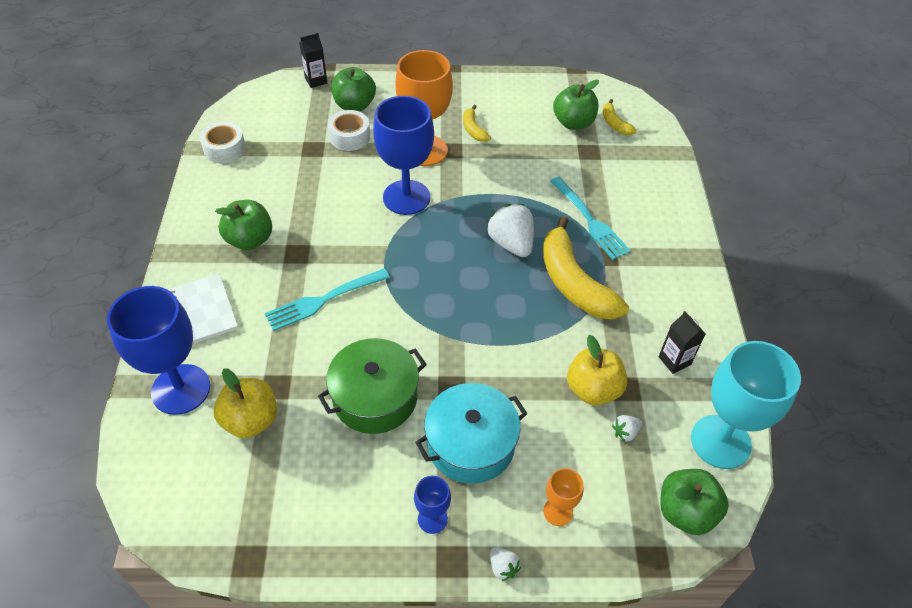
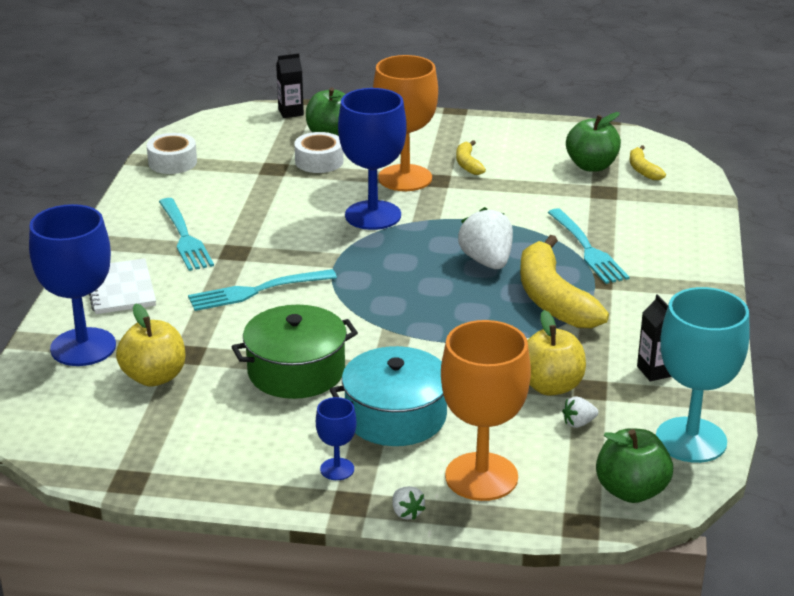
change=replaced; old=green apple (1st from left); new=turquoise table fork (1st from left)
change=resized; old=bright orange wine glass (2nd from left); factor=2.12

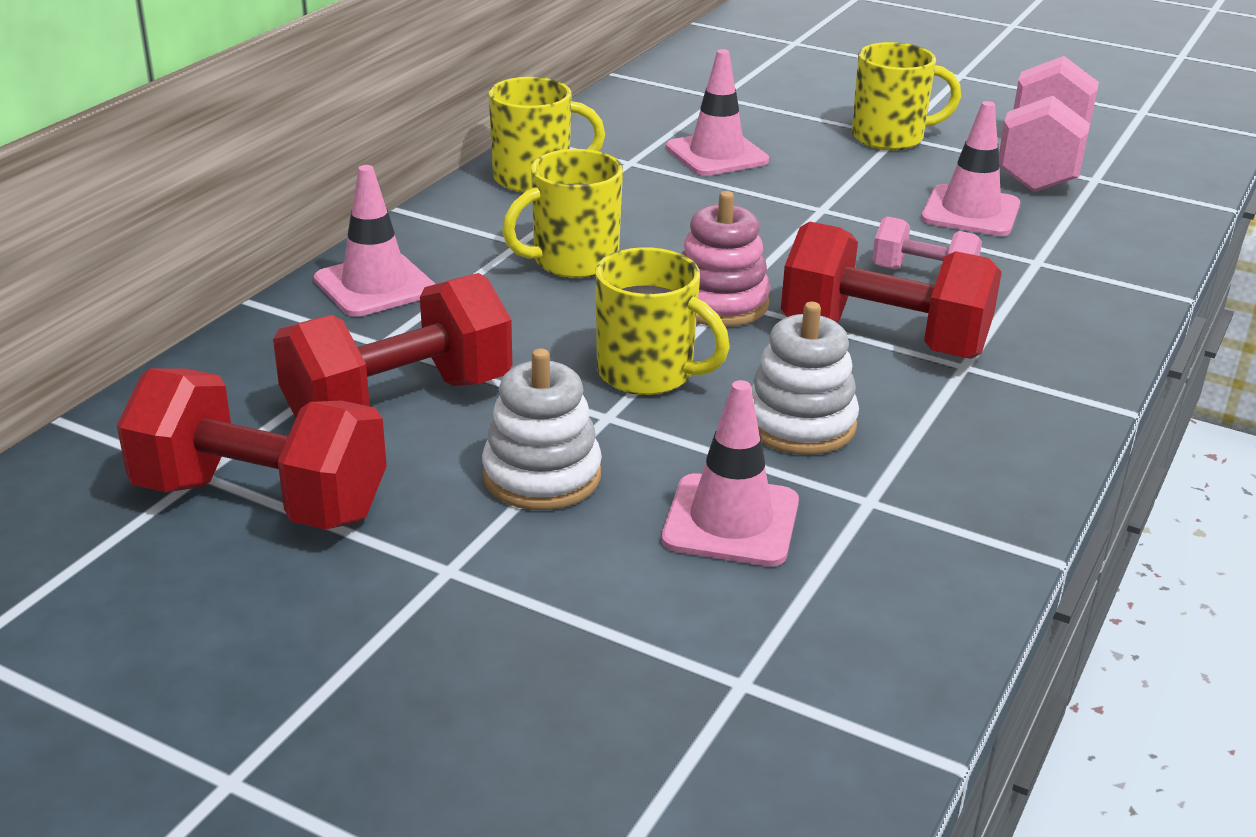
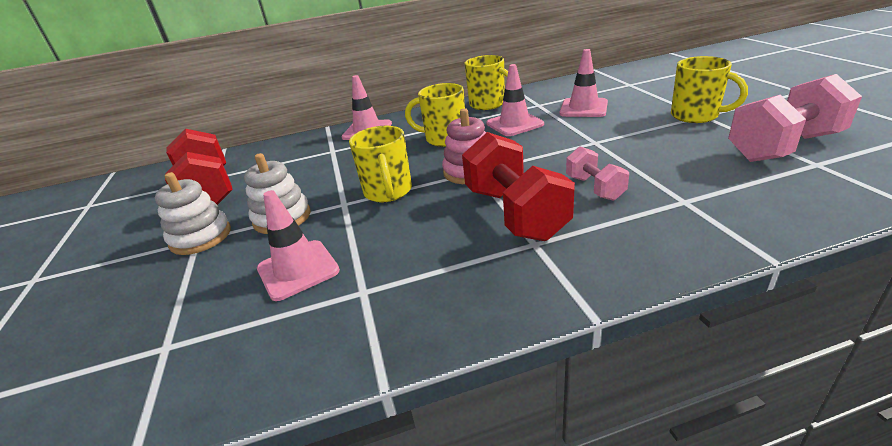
change=moved; old=rosy road cone (4th from left in the first image); new=rosy road cone (3rd from left)
change=removed; old=scarlet hand weight (2nd from left)
change=moved; old=snow-white stacking toy (2nd from left in the first image); new=snow-white stacking toy (1st from left)

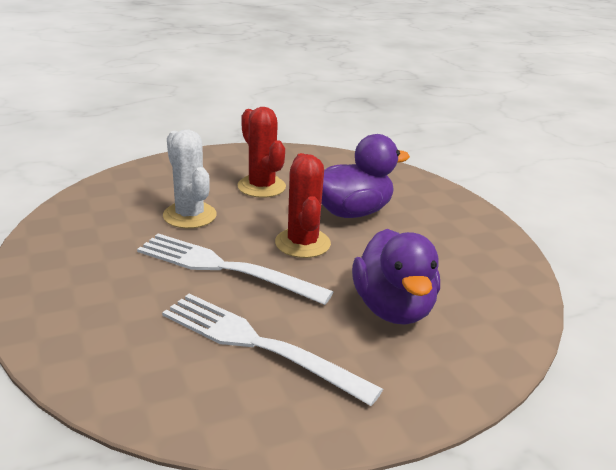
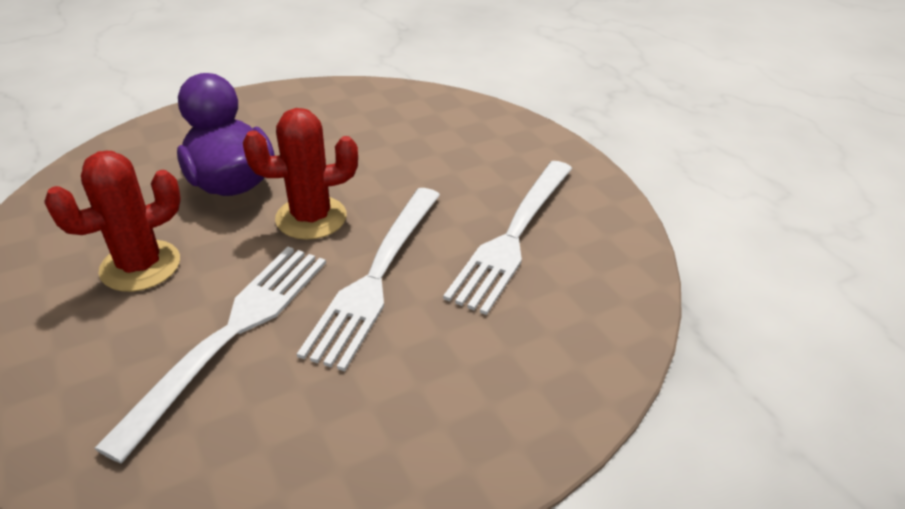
change=replaced; old=snow-white saguaro cactus; new=snow-white table fork (1st from left)
change=removed; old=purple toy duck (2nd from left)

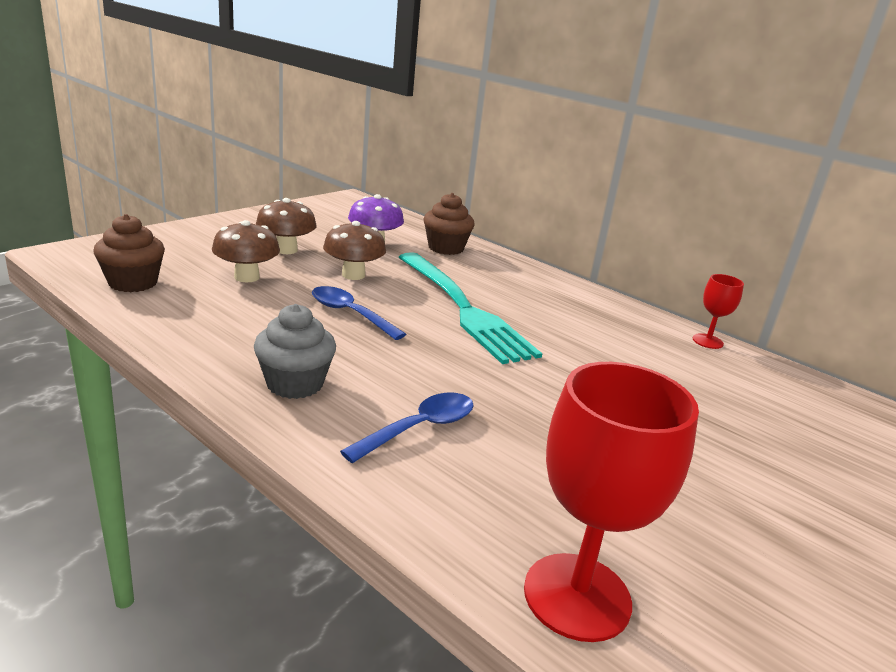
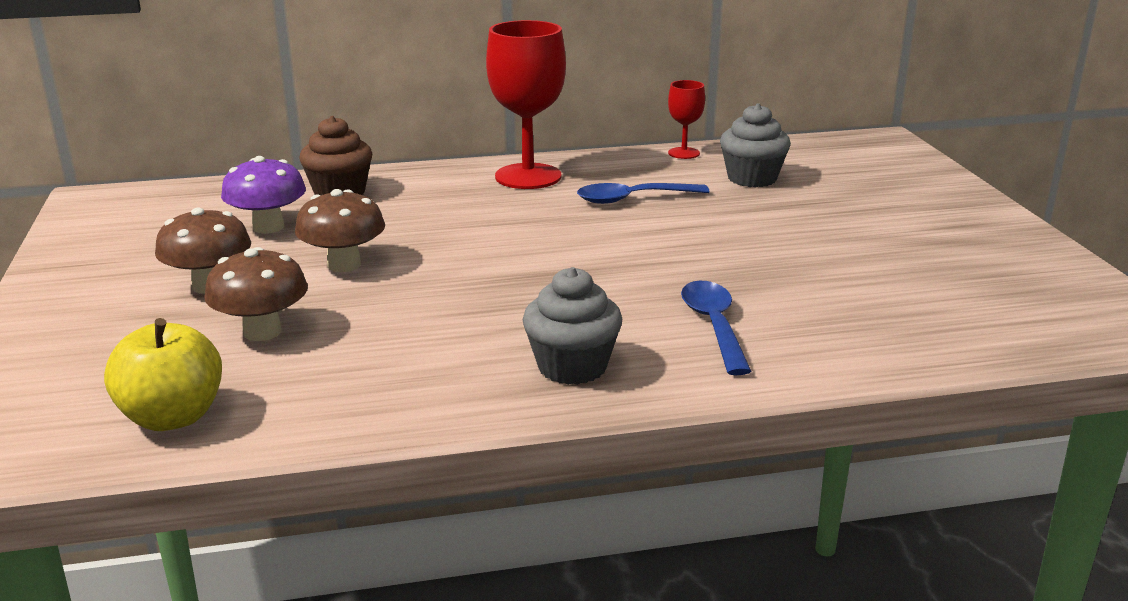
change=replaced; old=russet fairy cake (1st from left); new=golden apple
change=removed; old=turquoise table fork
change=moved; old=blue spoon (1st from left)
change=moved; old=scarlet wine glass (1st from left)
change=added; new=grey fairy cake (2nd from left)

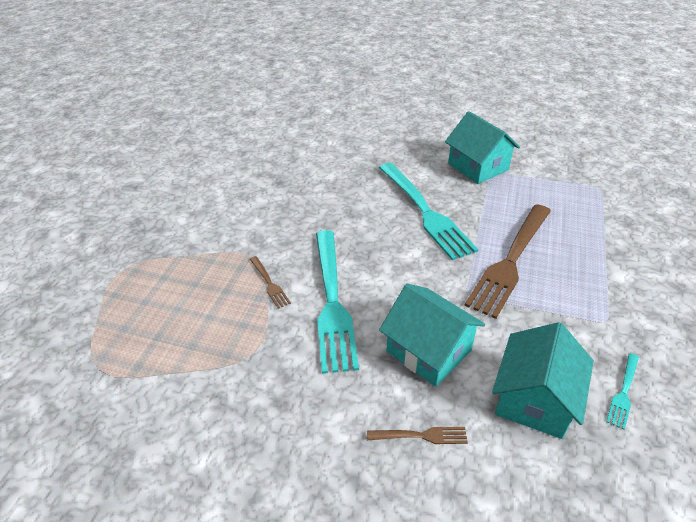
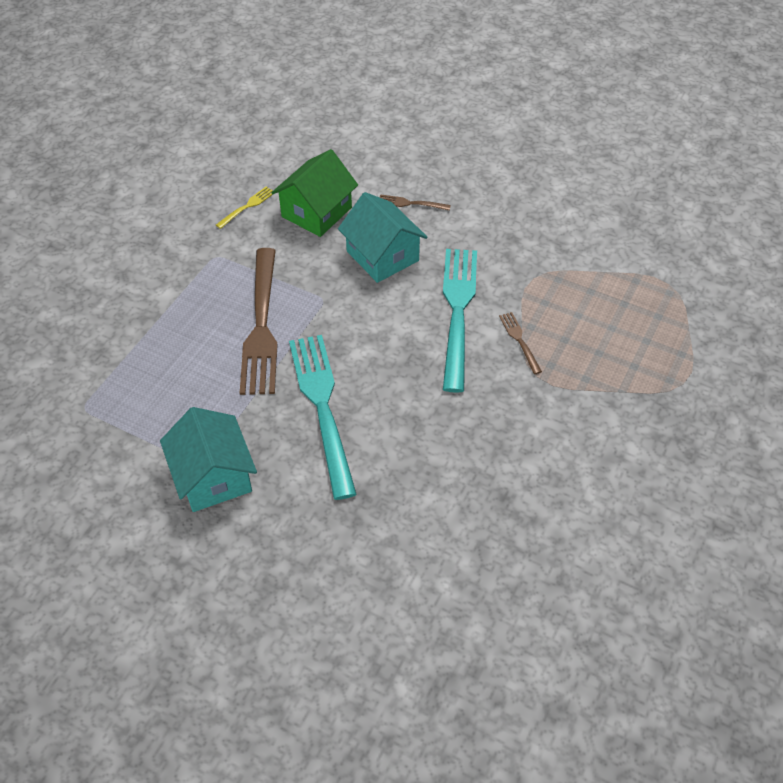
change=turned; old=russet table fork (3rd from left in the first image); degrees=135
change=recoloured; old=turquoise toy house (3rd from left); new=green toy house
change=recoloured; old=turquoise table fork (3rd from left); new=golden table fork

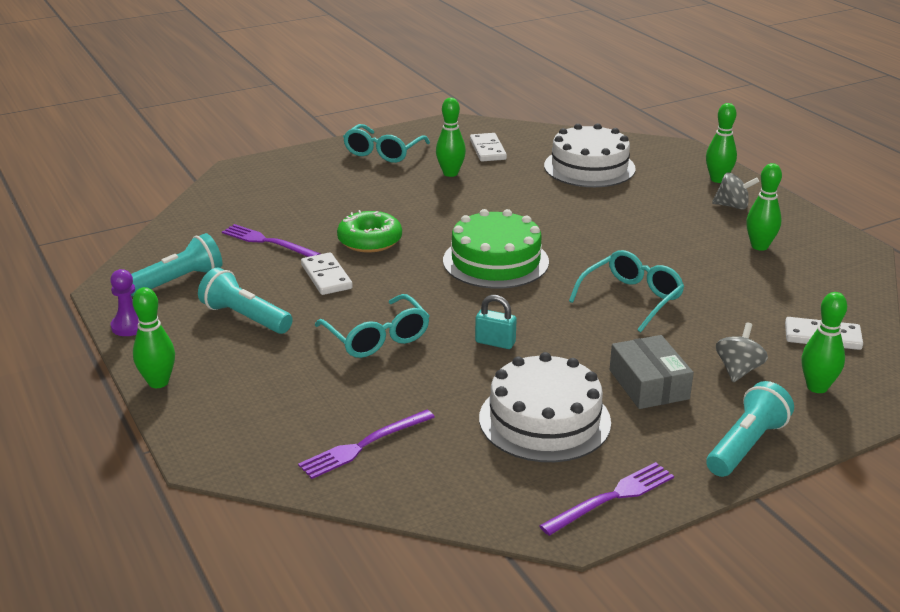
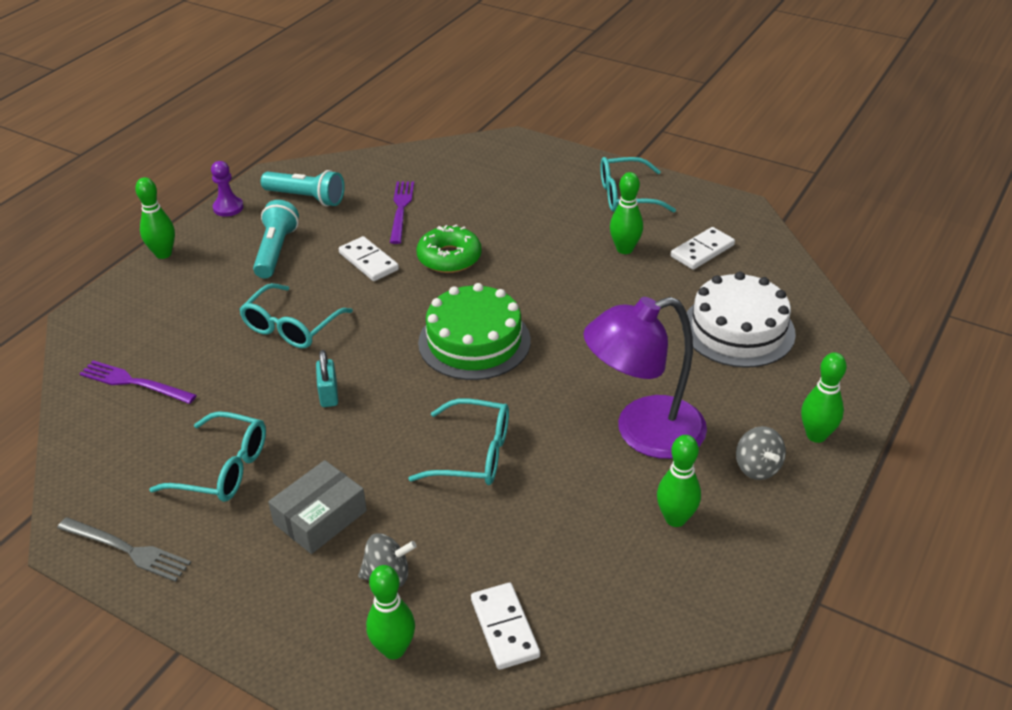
change=turned; old=snow-white domino (1st from left); degrees=-75
change=replaced; old=snow-white gateau (1st from left); new=turquoise glasses (1st from left)
change=removed; old=turquoise flashlight (3rd from left)
change=recoloured; old=purple table fork (3rd from left); new=grey table fork
change=added; new=purple desk lamp

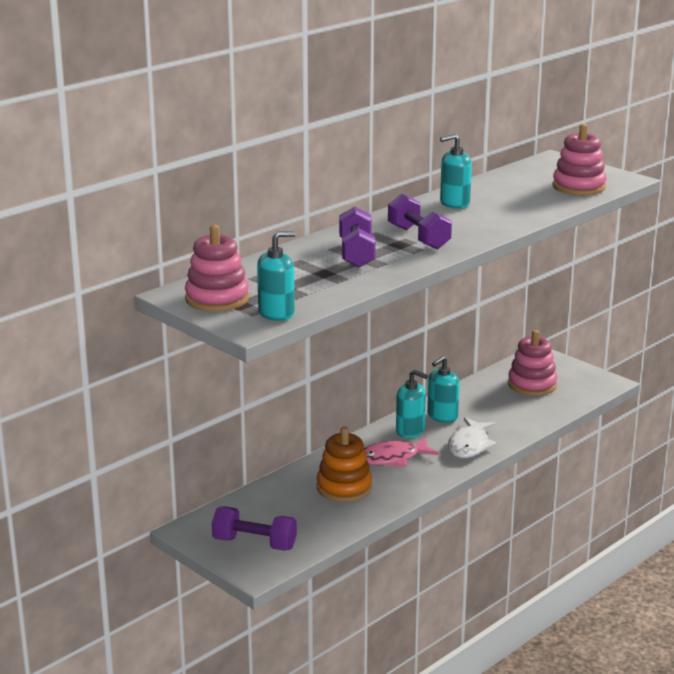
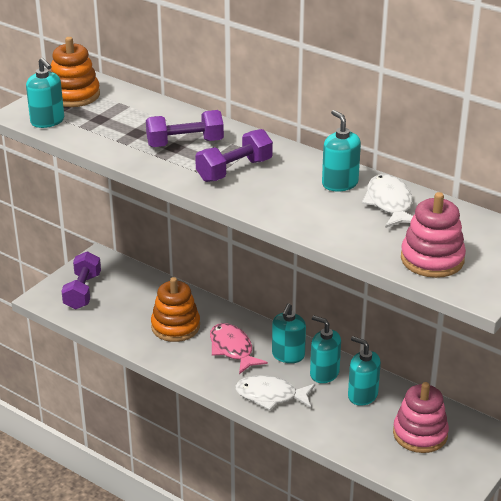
change=recoloured; old=rosy stacking toy (1st from left); new=bright orange stacking toy (1st from left)
change=added; new=snow-white fish (2nd from left)
change=added; new=turquoise soap dispenser (5th from left)

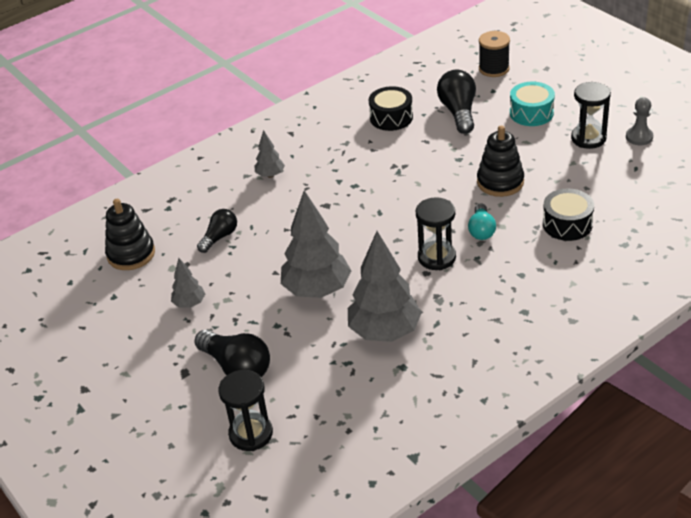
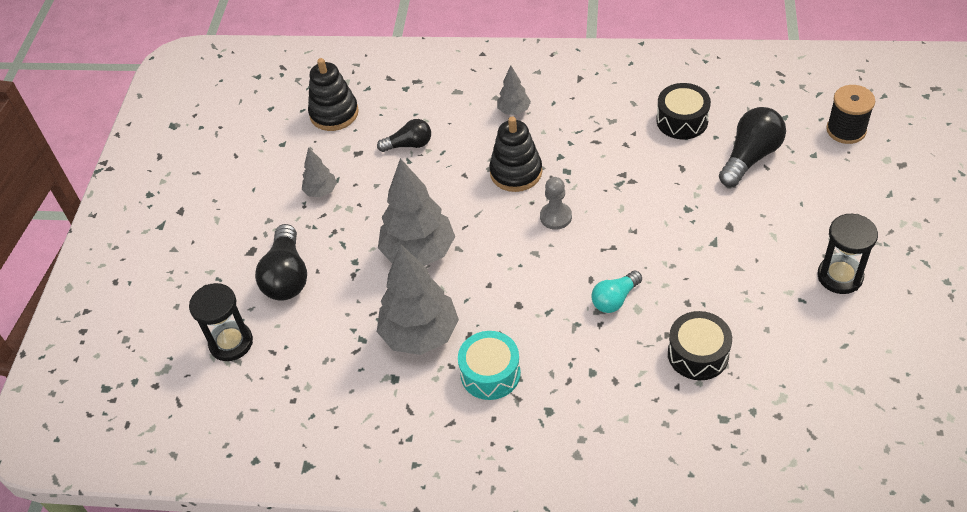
change=moved; old=turquoise toy drum
change=moved; old=grey game pawn
change=moved; old=ebony stacking toy (2nd from left)
change=removed; old=ebony sand timer (2nd from left)

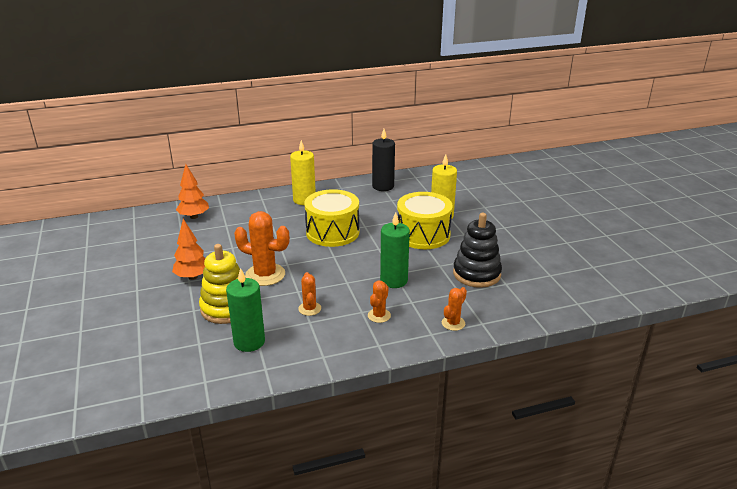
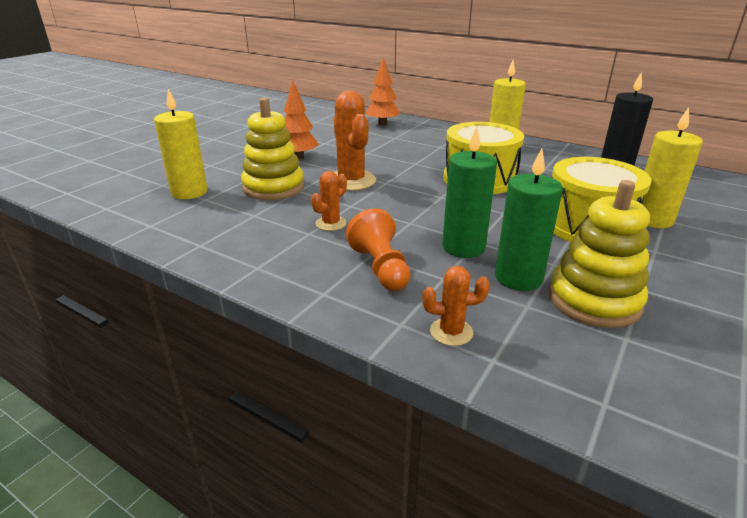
change=recoloured; old=ebony stacking toy; new=golden stacking toy (2nd from left)
change=moved; old=green candle (1st from left in the first image); new=green candle (2nd from left)
change=replaced; old=bright orange saguaro cactus (3rd from left); new=bright orange game pawn
change=added; new=golden candle (1st from left)

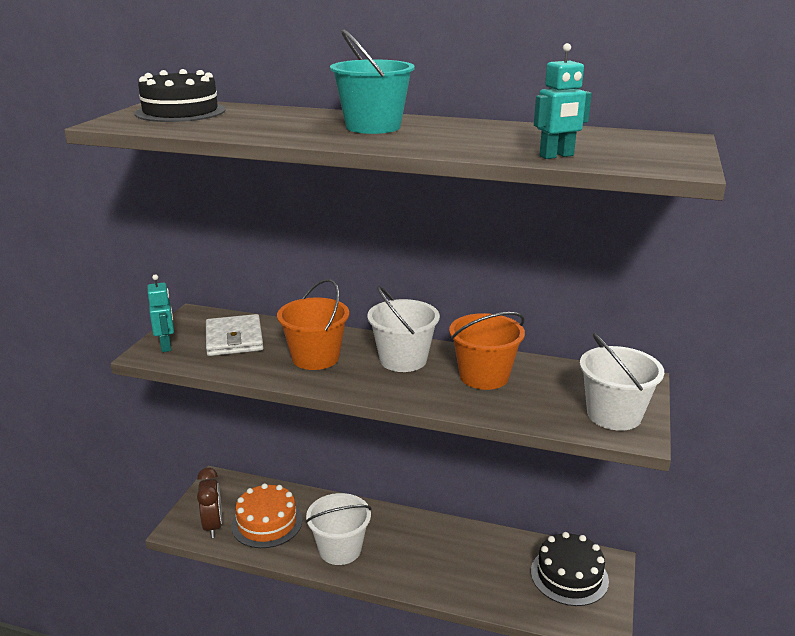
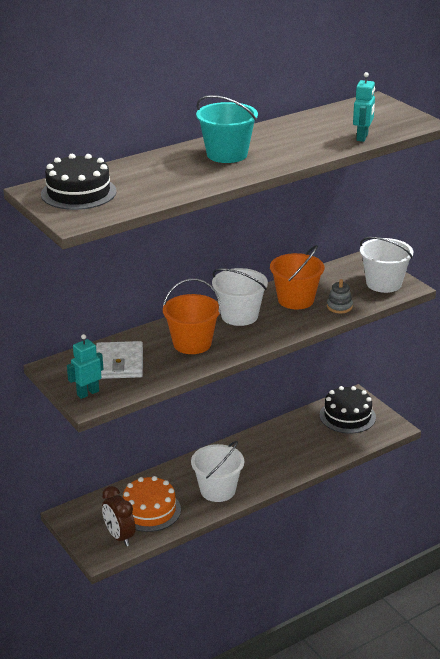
change=turned; old=turquoise toy robot (1st from left); degrees=-60
change=turned; old=snow-white billfold; degrees=60
change=turned; old=russet clock; degrees=-150
change=added; new=grey stacking toy

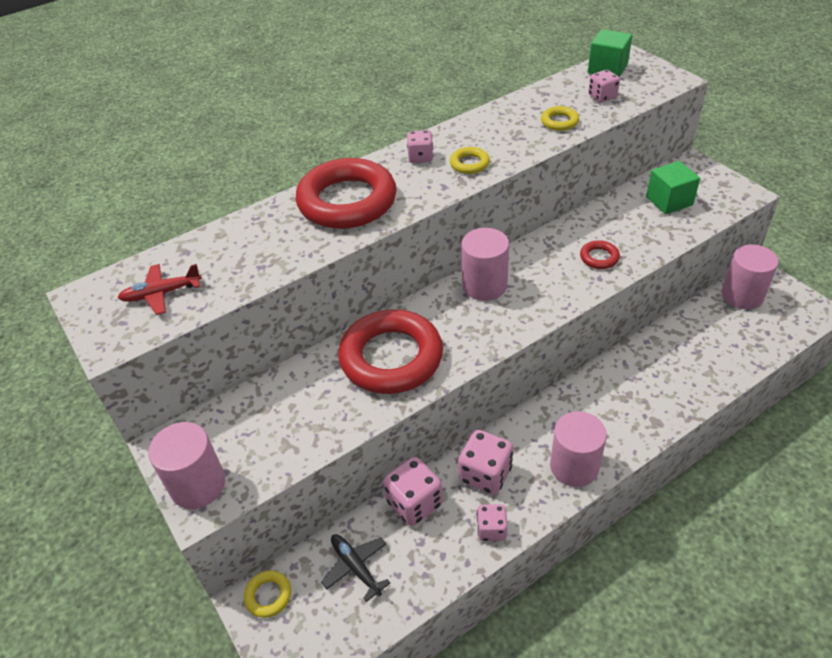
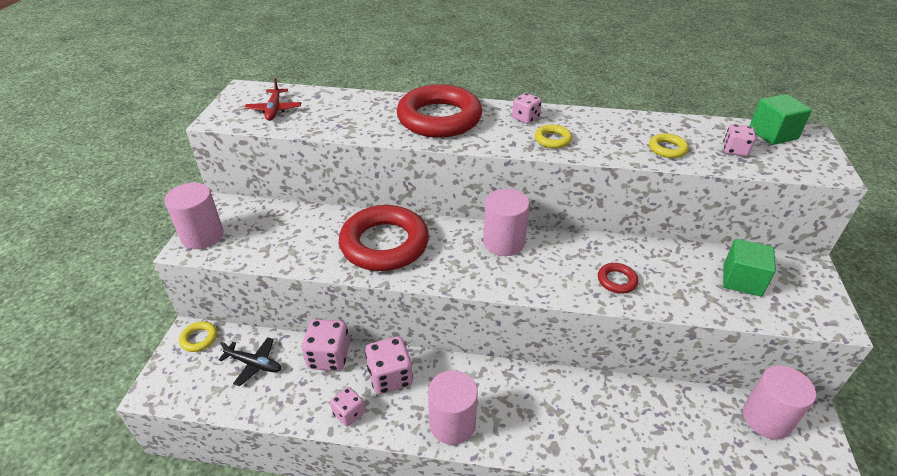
change=turned; old=scarlet aeroplane; degrees=-120
change=turned; old=ebony aeroplane; degrees=105

